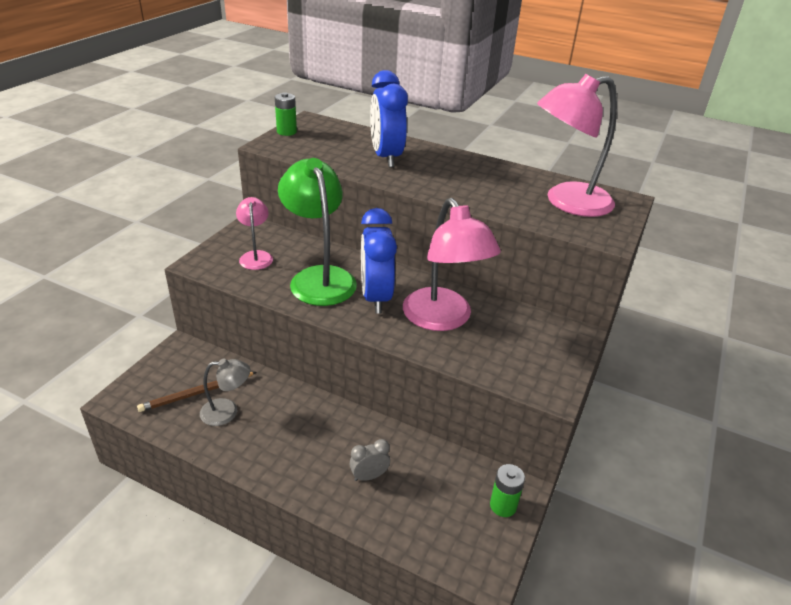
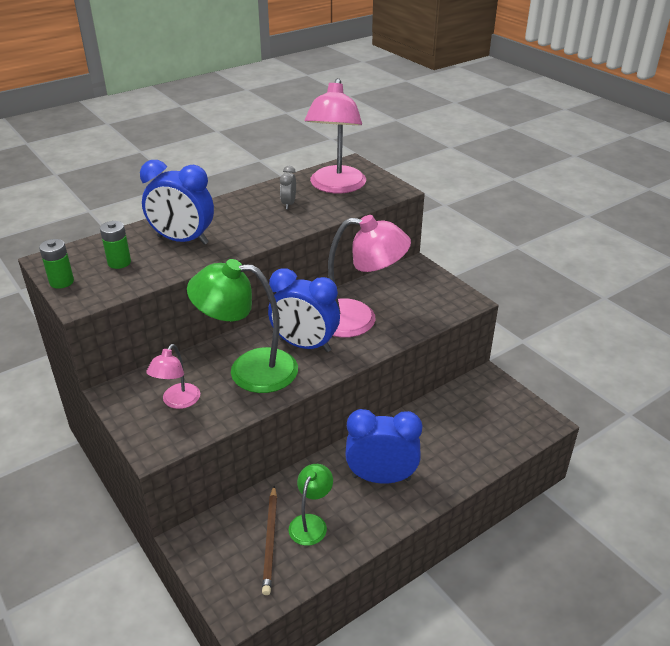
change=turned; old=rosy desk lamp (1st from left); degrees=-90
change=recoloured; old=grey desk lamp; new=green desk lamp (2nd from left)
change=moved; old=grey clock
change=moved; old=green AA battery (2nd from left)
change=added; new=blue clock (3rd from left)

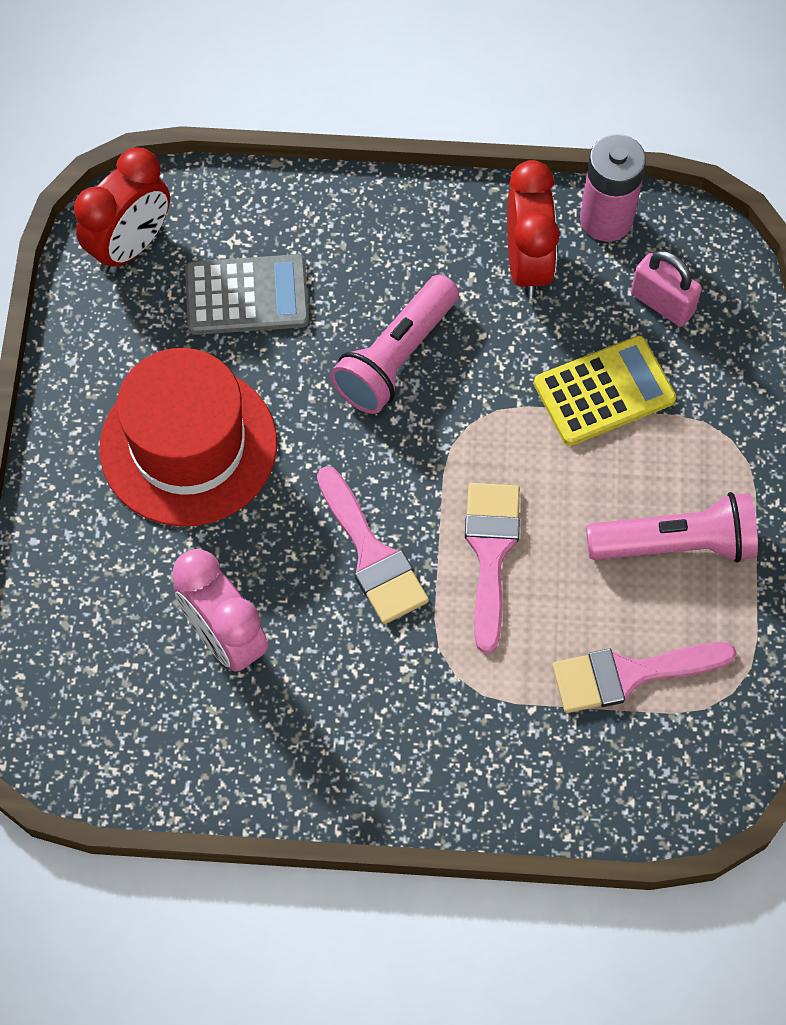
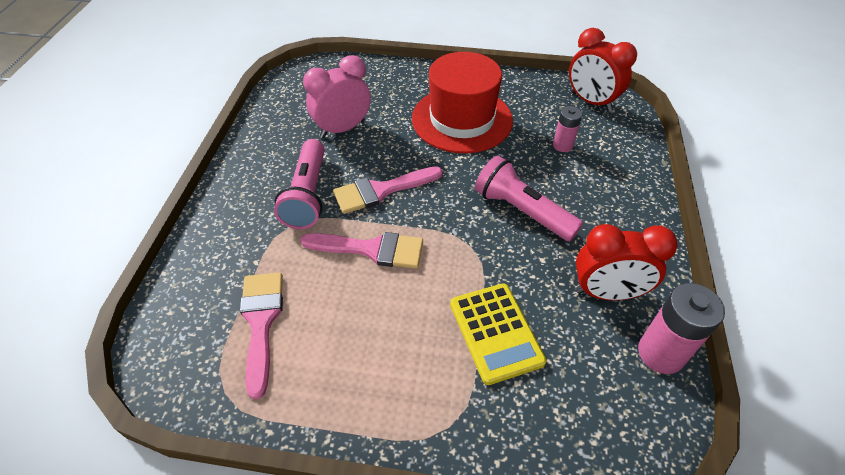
change=removed; old=rosy padlock
change=replaced; old=grey adding machine; new=rosy AA battery (1st from left)
change=moved; old=rosy flashlight (2nd from left in the first image); new=rosy flashlight (1st from left)

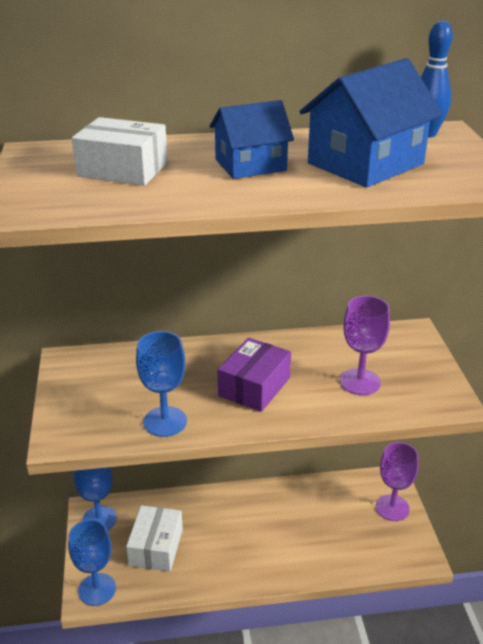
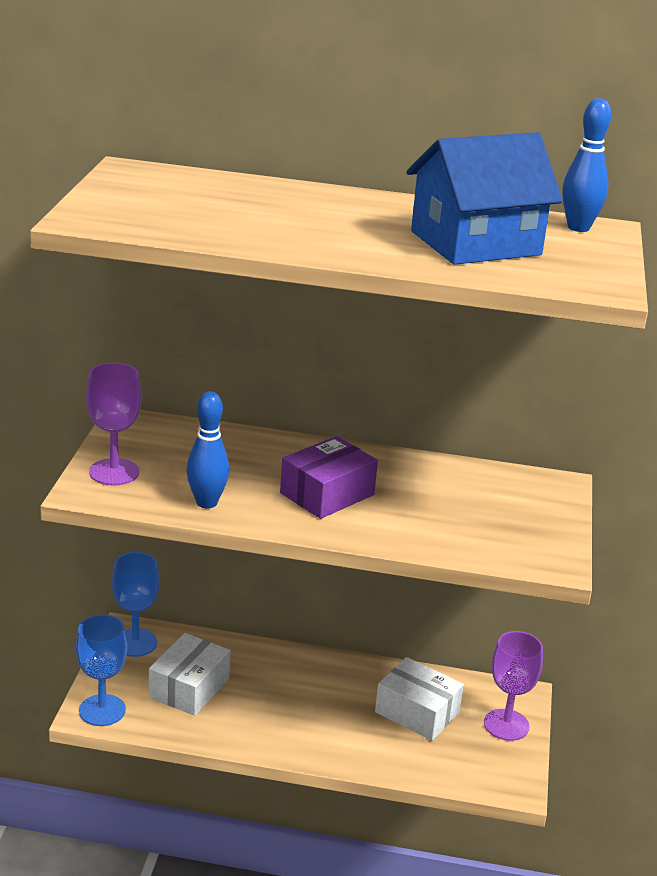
change=removed; old=blue toy house (1st from left)
change=moved; old=snow-white parcel (1st from left in the first image); new=snow-white parcel (2nd from left)
change=moved; old=purple wine glass (1st from left)
change=replaced; old=blue wine glass (3rd from left); new=blue bowling pin (1st from left)

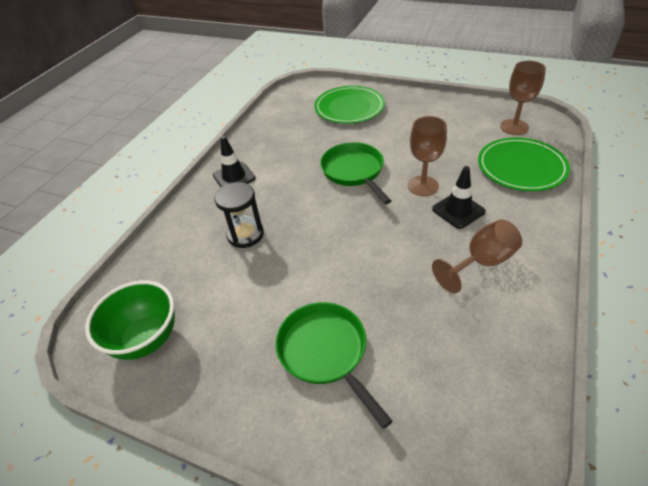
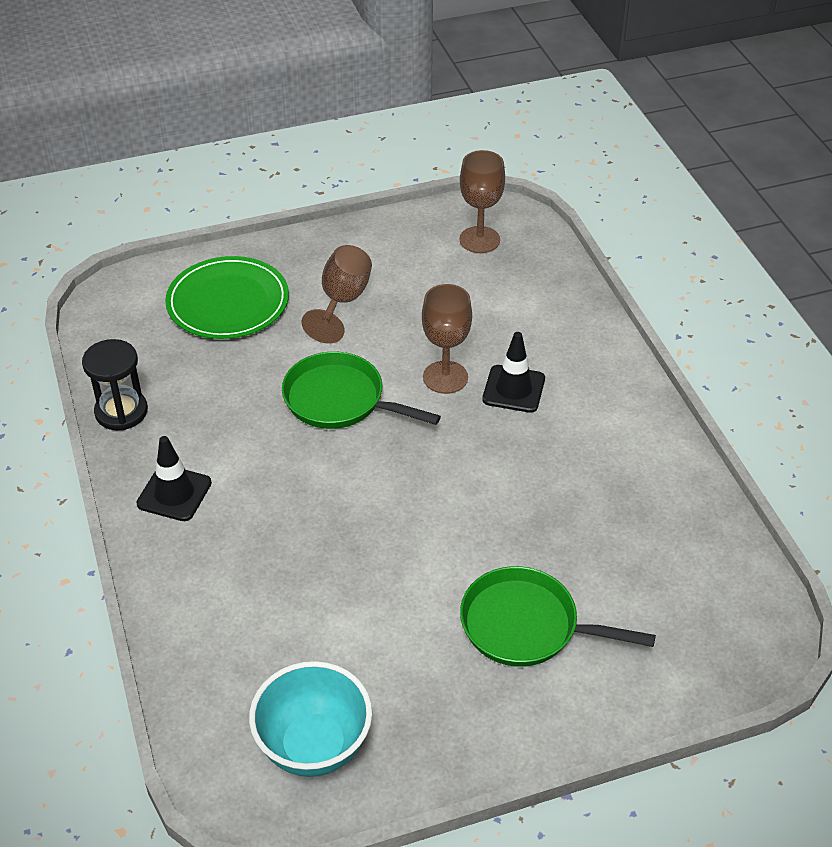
change=removed; old=green flat dish (2nd from left)
change=moved; old=ebony sand timer
change=moved; old=russet wine glass (2nd from left in the first image); new=russet wine glass (1st from left)
change=recoloured; old=green bowl; new=turquoise bowl

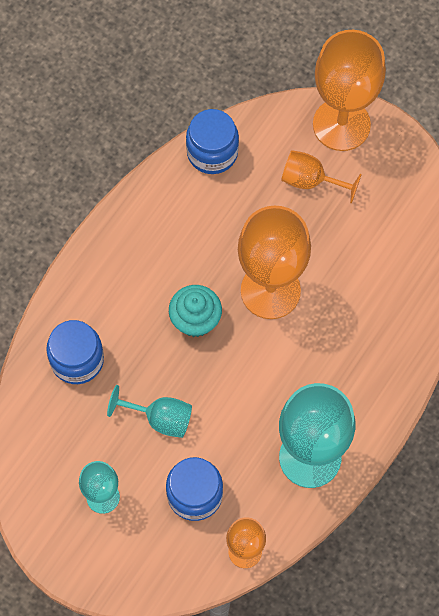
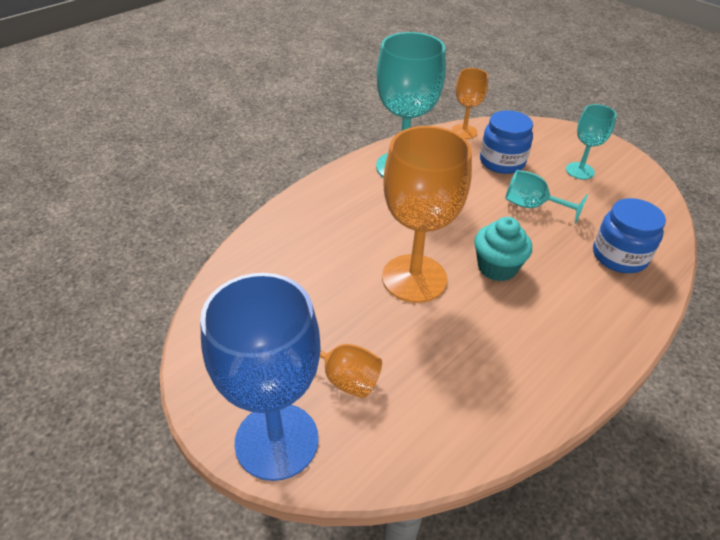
change=recoloured; old=bright orange wine glass (4th from left); new=blue wine glass
change=removed; old=blue jam jar (3rd from left)

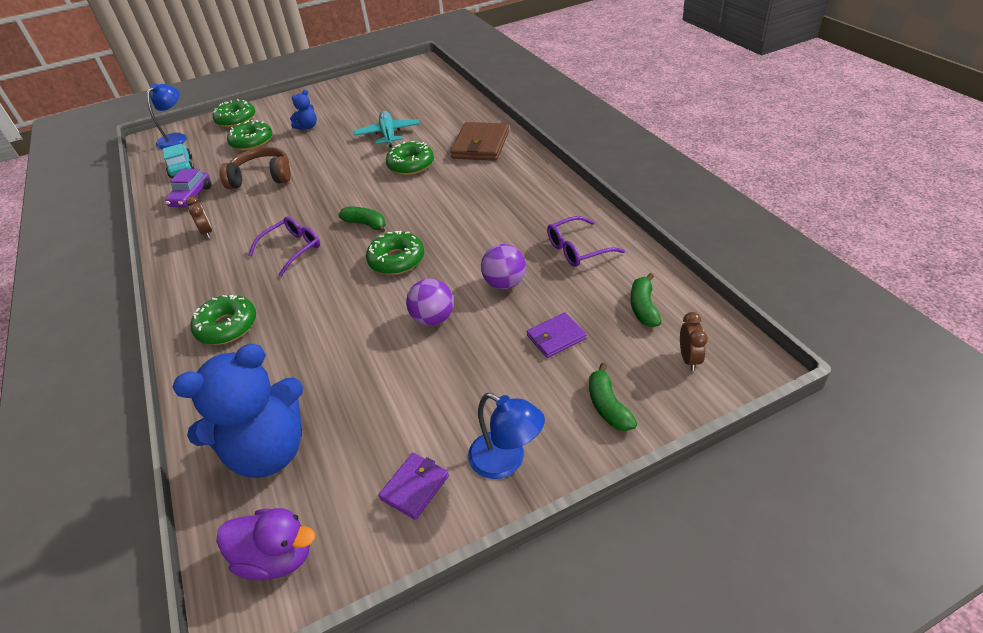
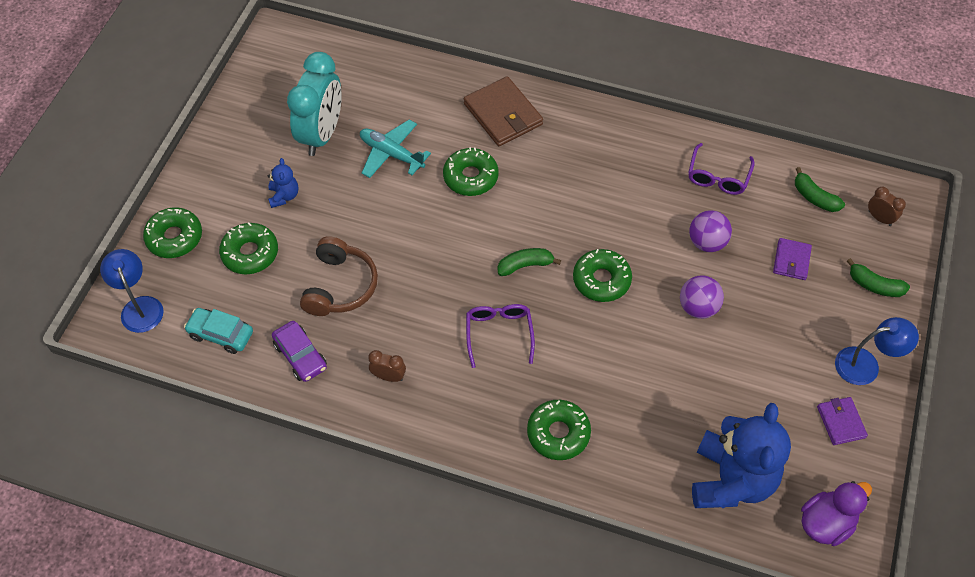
change=turned; old=russet headset; degrees=150
change=added; new=turquoise clock

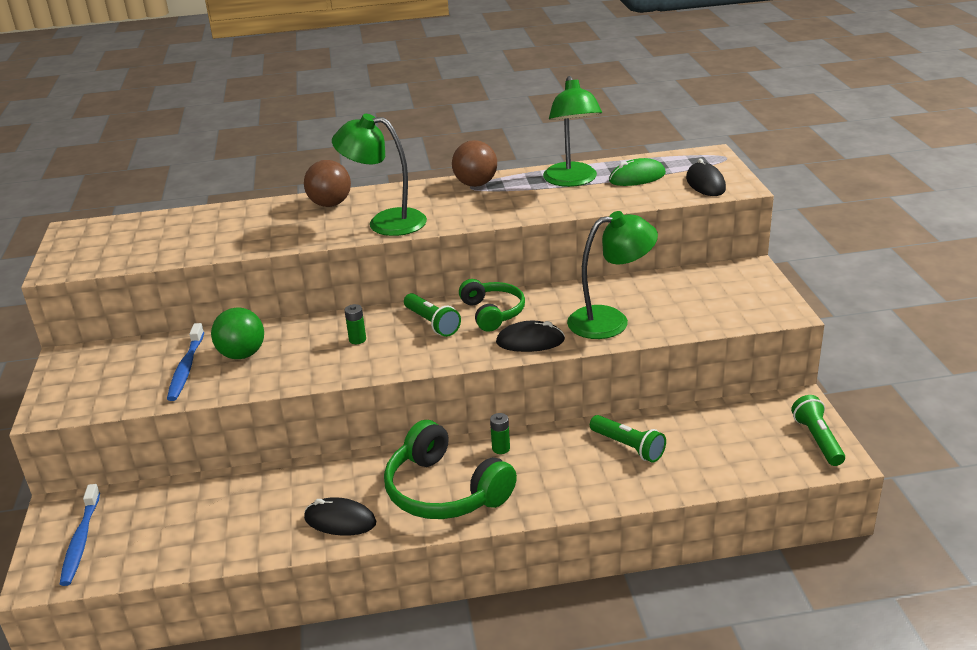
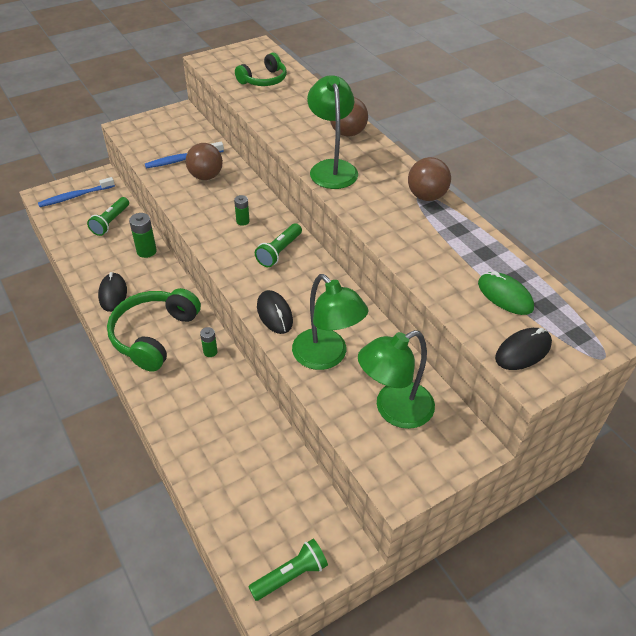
change=moved; old=green desk lamp (2nd from left in the first image); new=green desk lamp (3rd from left)
change=moved; old=green headset (2nd from left)
change=recoloured; old=green ball; new=russet ball (1st from left)
change=moved; old=green flashlight (2nd from left in the first image); new=green flashlight (1st from left)
change=added; new=green AA battery (1st from left)

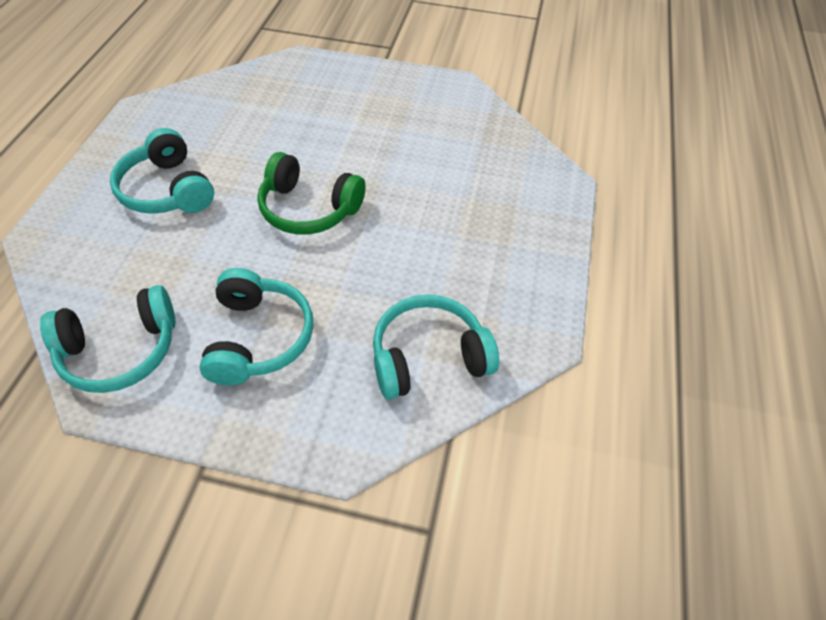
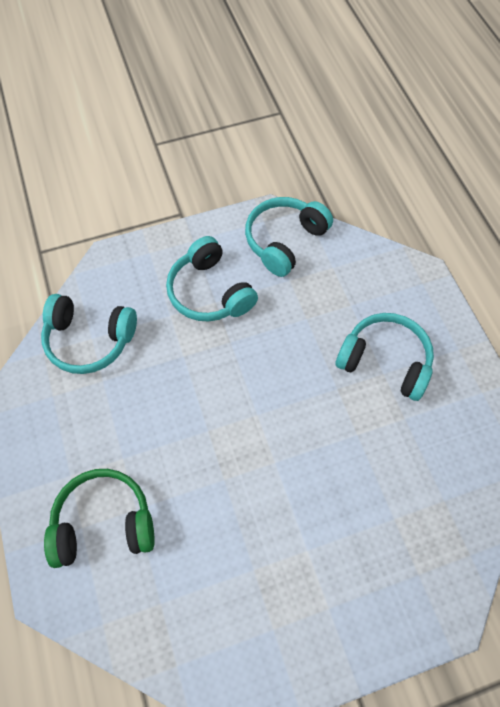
change=moved; old=green headset
change=turned; old=turquoise headset (4th from left in the first image); degrees=60

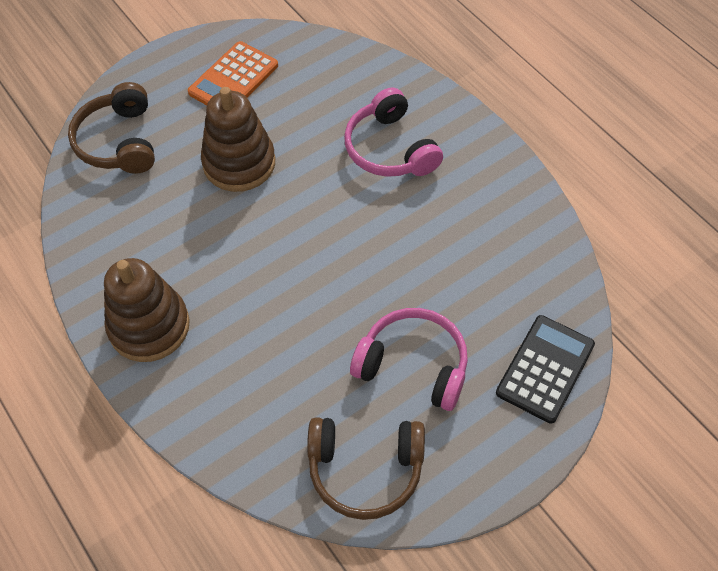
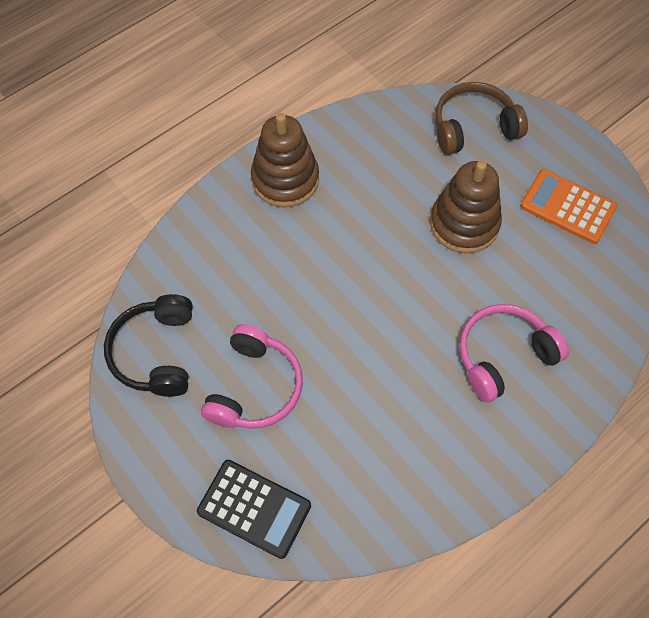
change=recoloured; old=russet headset (2nd from left); new=ebony headset

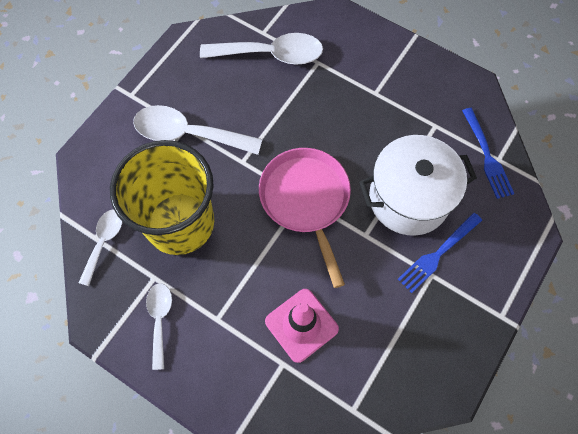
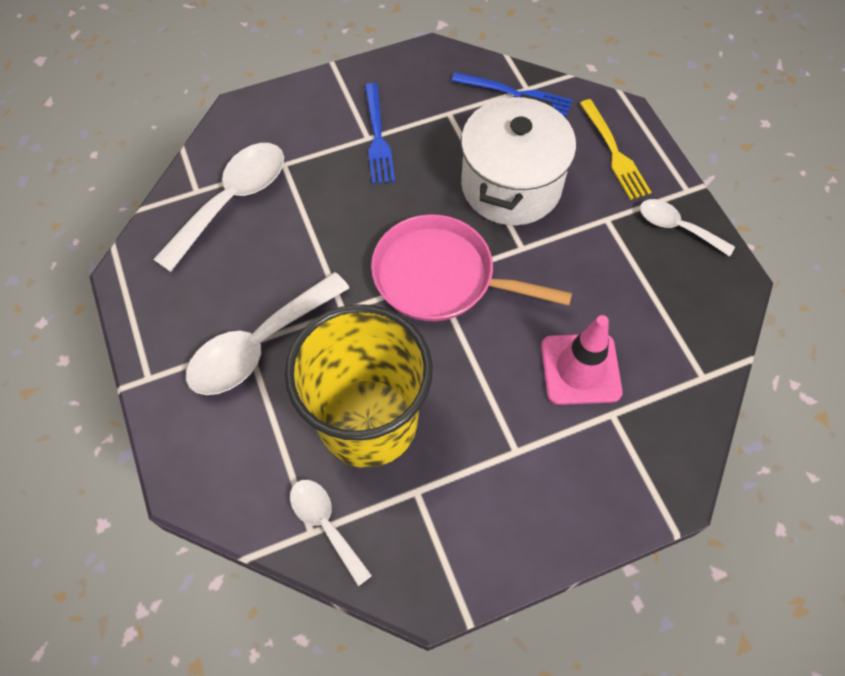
change=moved; old=blue table fork (1st from left)
change=moved; old=snow-white spoon (2nd from left in the first image); new=snow-white spoon (4th from left)
change=added; new=golden table fork

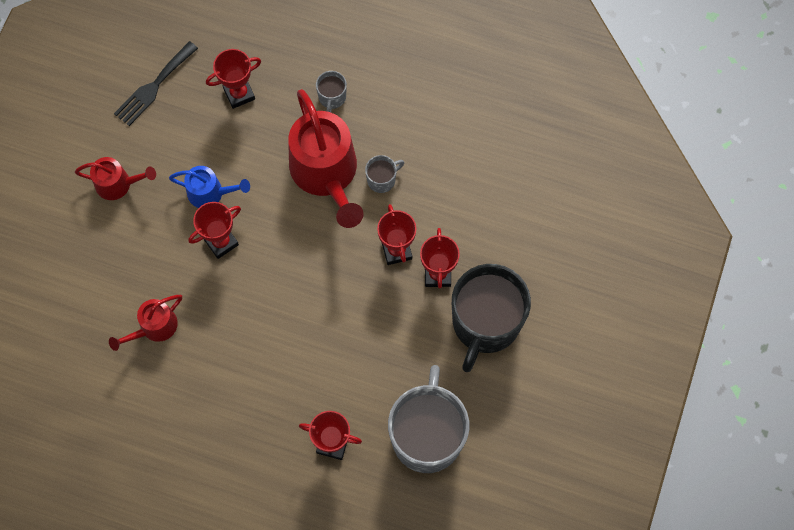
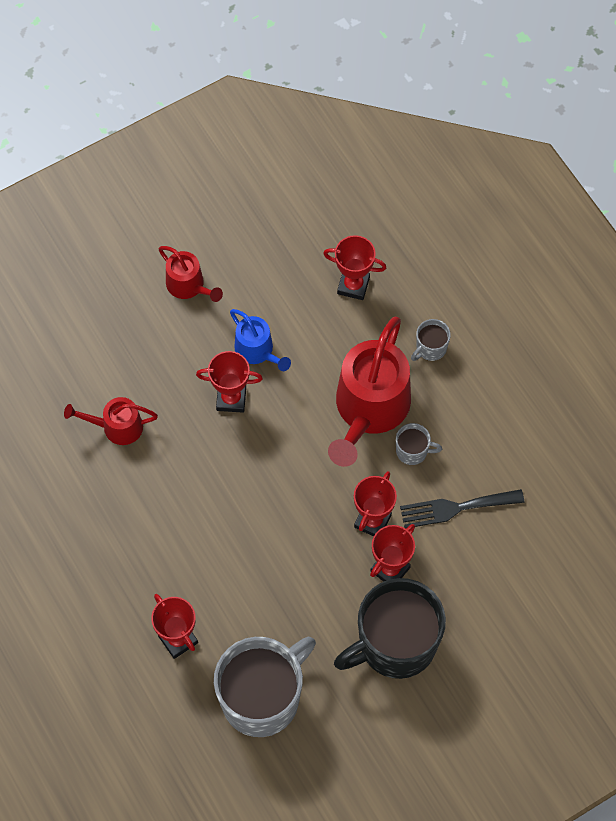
change=moved; old=ebony table fork

